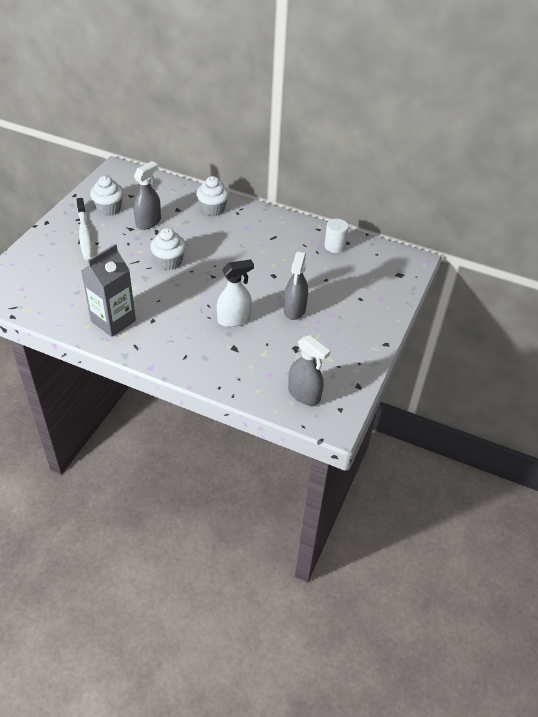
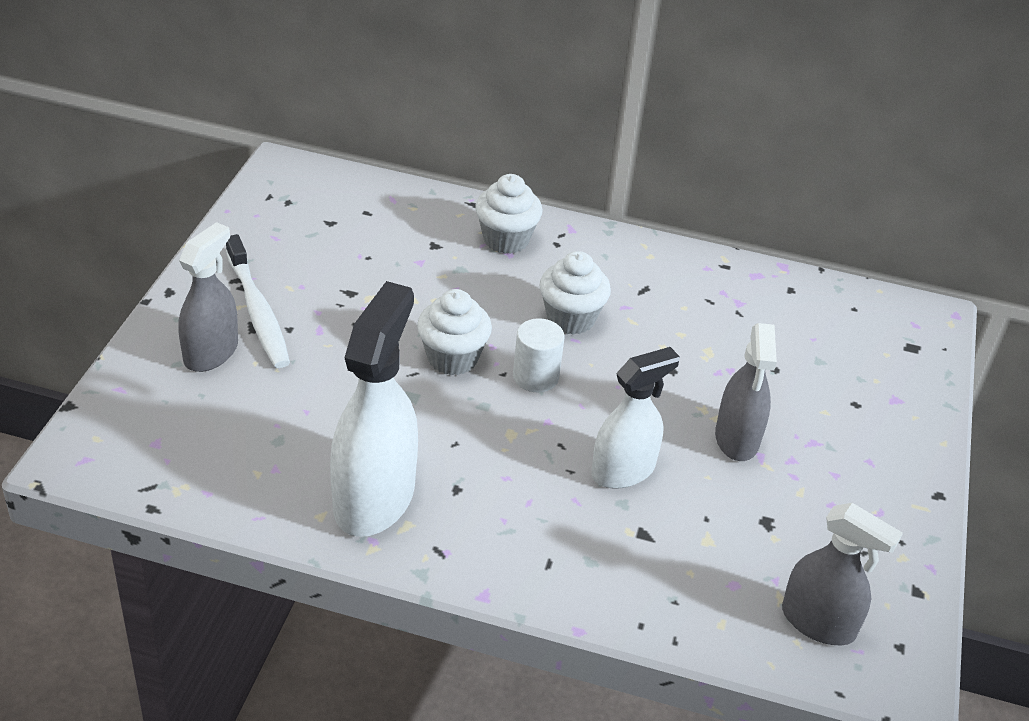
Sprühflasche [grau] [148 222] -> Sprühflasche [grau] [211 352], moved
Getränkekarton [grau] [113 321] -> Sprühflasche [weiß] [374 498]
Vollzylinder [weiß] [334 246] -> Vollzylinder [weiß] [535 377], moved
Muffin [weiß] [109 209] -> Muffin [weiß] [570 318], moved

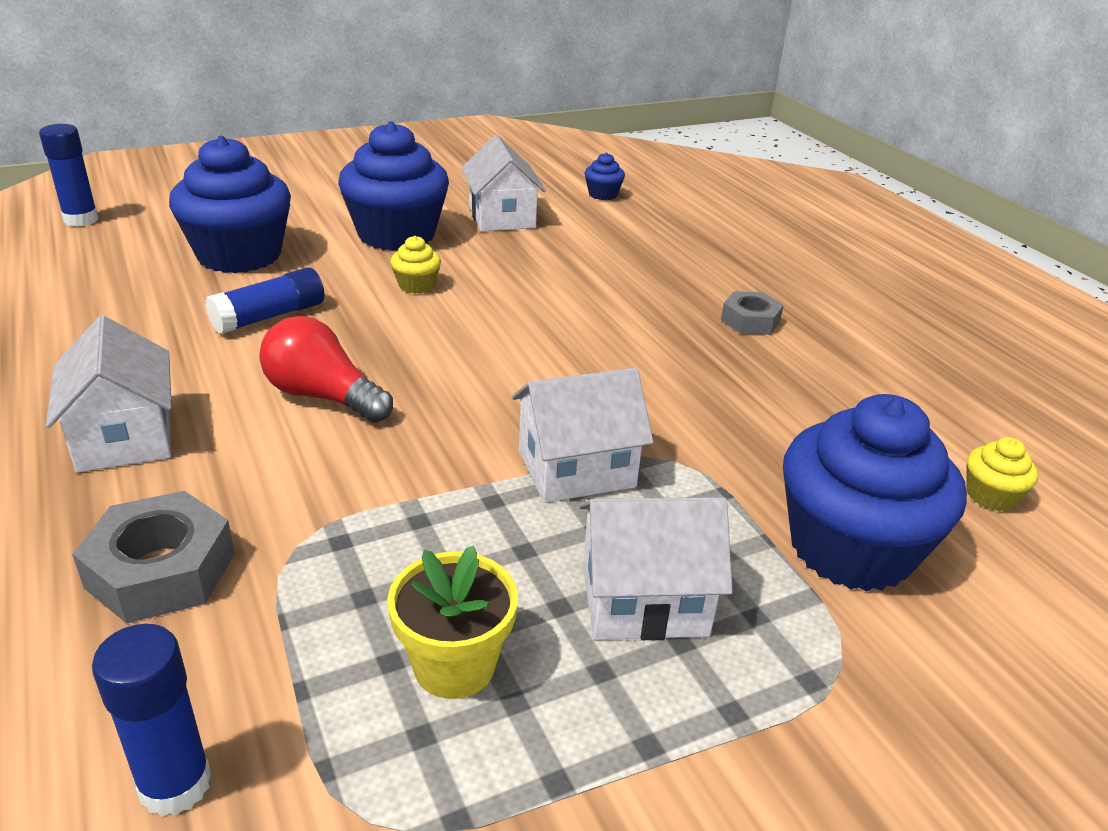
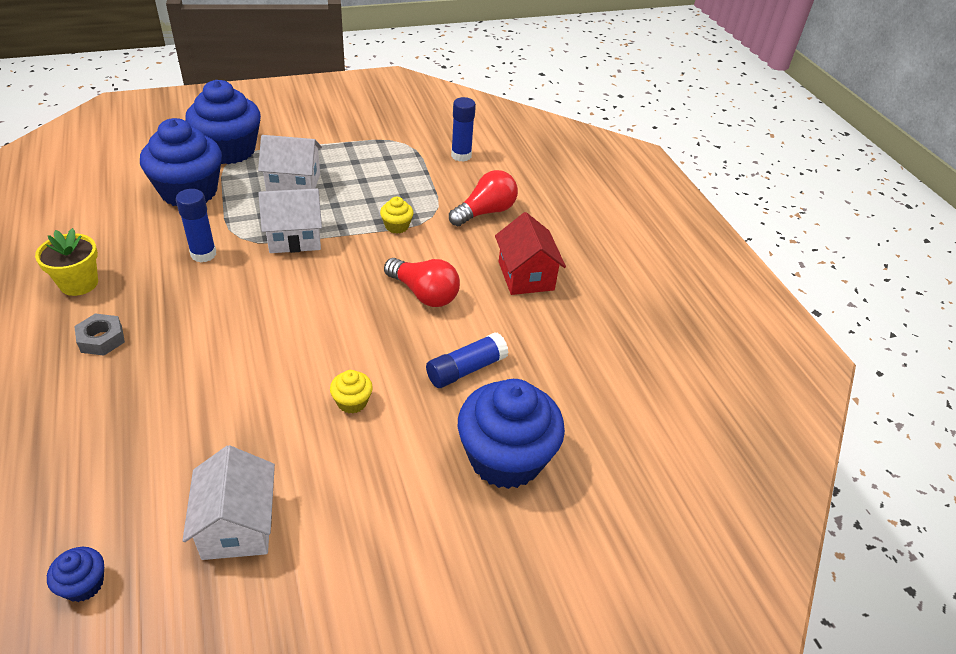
Blumentopf [gelb] [454 665] -> Blumentopf [gelb] [79 283], moved
Klebestift [blau] [81 220] -> Klebestift [blau] [203 254], moved
Muffin [blau] [396 235] -> Muffin [blau] [229 150], moved
Muffin [gelb] [990 495] -> Muffin [gelb] [397 226], moved
Sechskantmutter [grau] [161 570] -> Glühbirne [rot] [485 212]
Haus [weiß] [124 437] -> Haus [rot] [526 276]

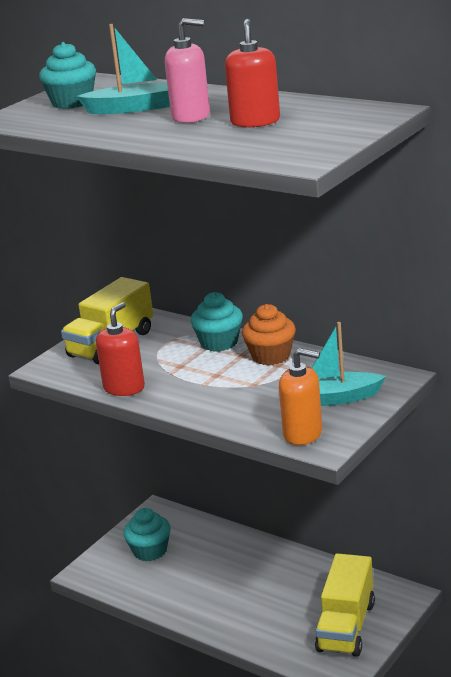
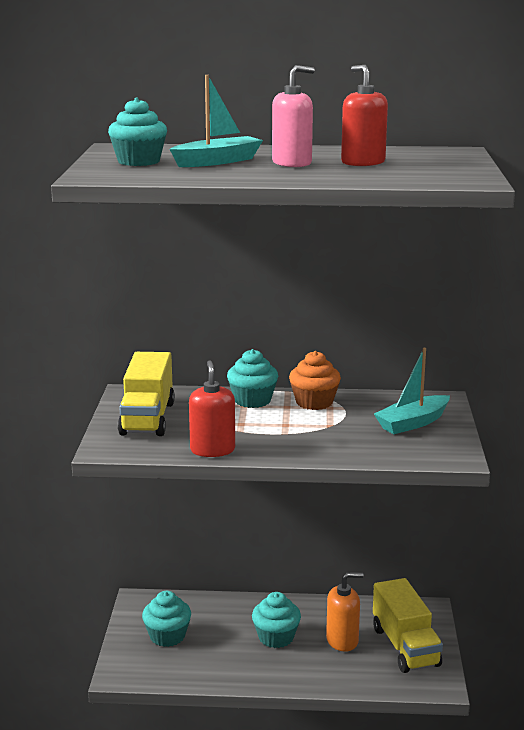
none -> Muffin [türkis] [276 637]
Seifenspender [orange] [303 434] -> Seifenspender [orange] [342 640], moved

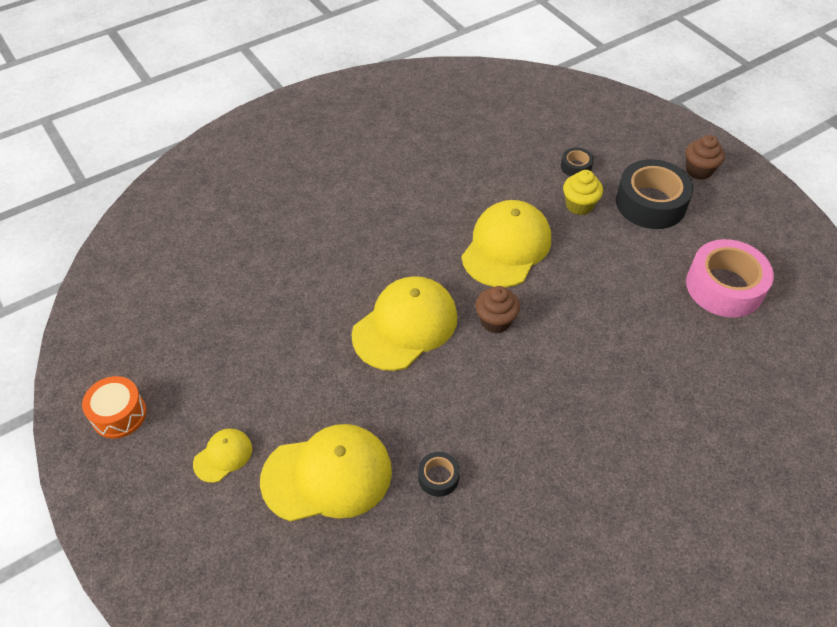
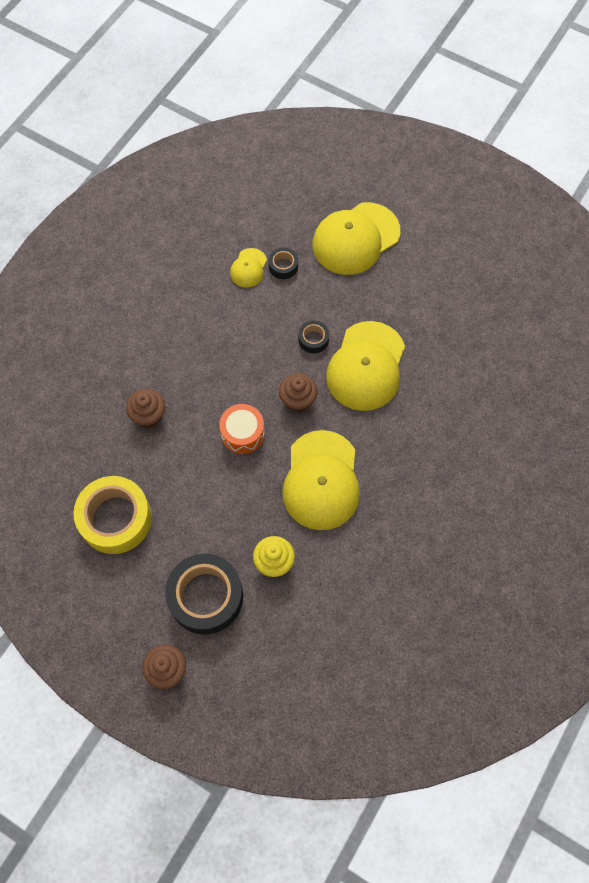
Klebeband [rosa] [724 287] -> Klebeband [gelb] [115 519]
none -> Muffin [braun] [149 415]
Trommel [orange] [119 414] -> Trommel [orange] [242 433], moved
Kappe [gelb] [223 456] -> Kappe [gelb] [248 268], moved
Klebeband [schwarz] [576 167] -> Klebeband [schwarz] [313 339], moved

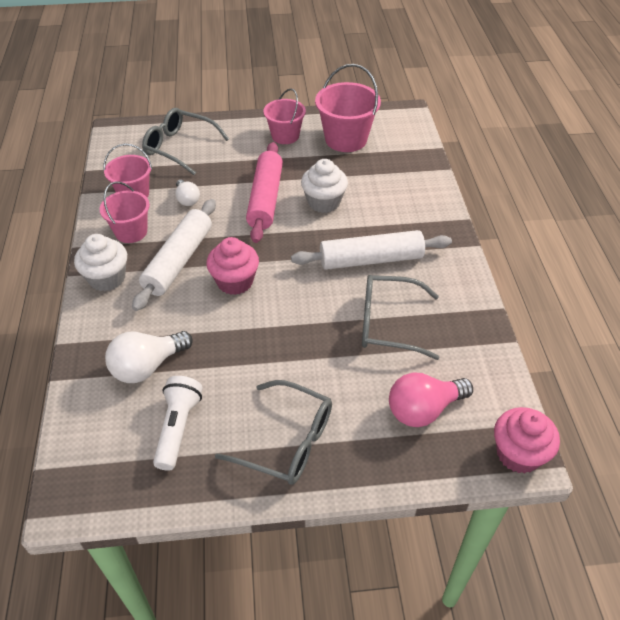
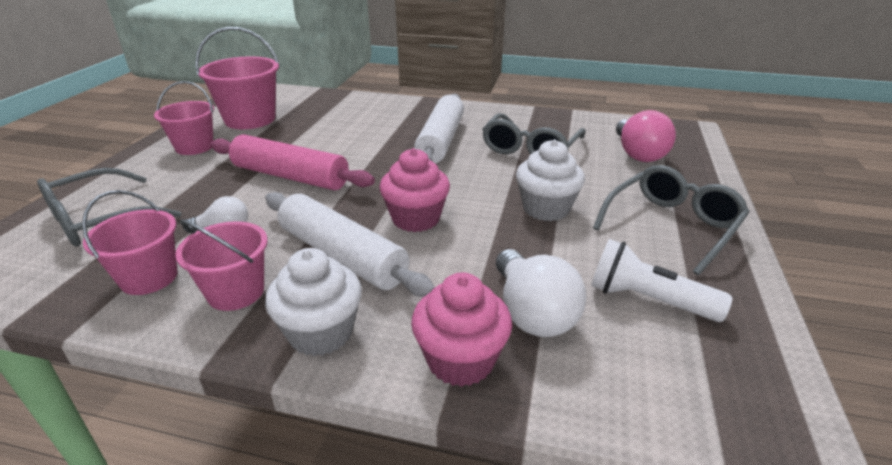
Muffin [rosa] [518 454] -> Muffin [rosa] [460 360], moved
Muffin [weiß] [324 202] -> Muffin [weiß] [546 209], moved

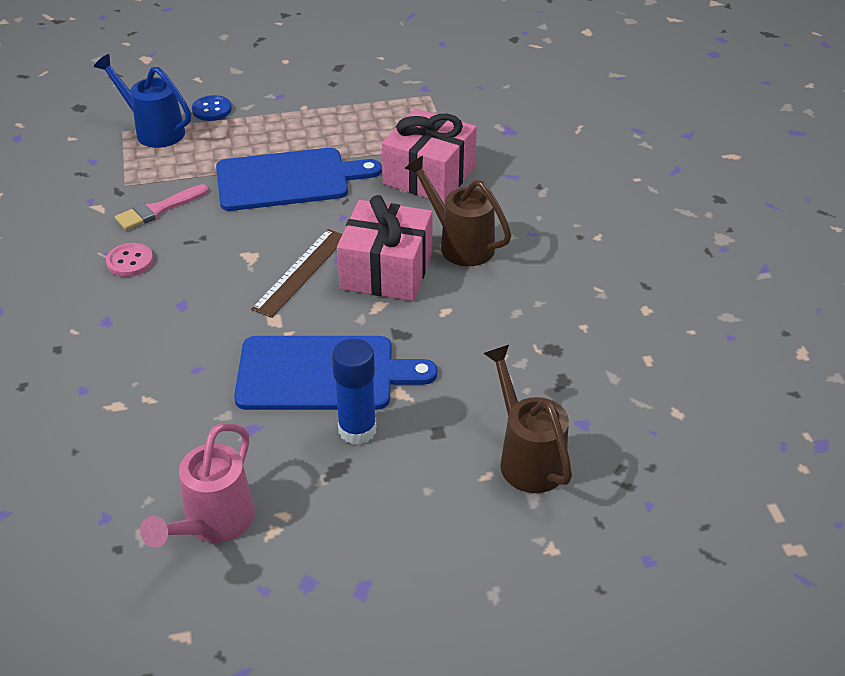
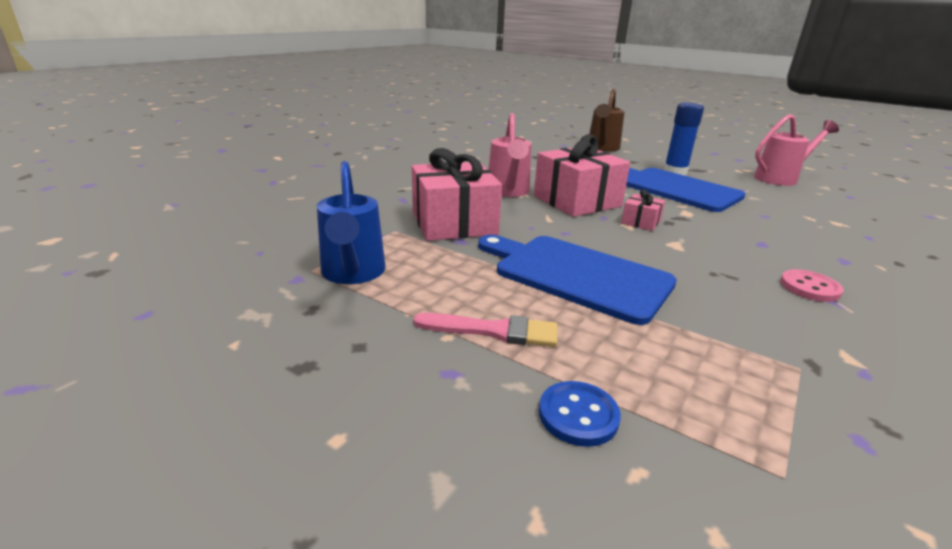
Gießkanne [blau] [154 131] -> Gießkanne [blau] [353 274], moved
Pinsel [rosa] [158 209] -> Pinsel [rosa] [494 331], moved
Gießkanne [braun] [460 244] -> Gießkanne [rosa] [508 192]
Lineal [braun] [301 272] -> Geschenk [rosa] [640 222]

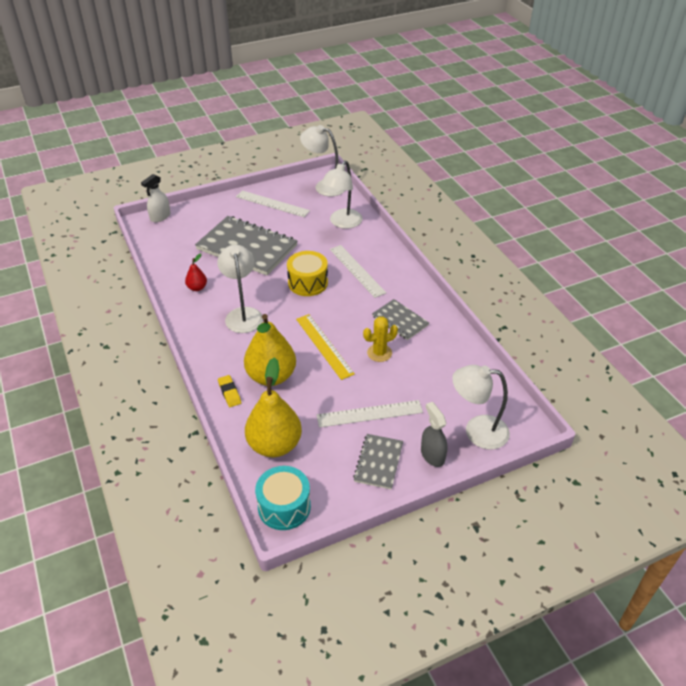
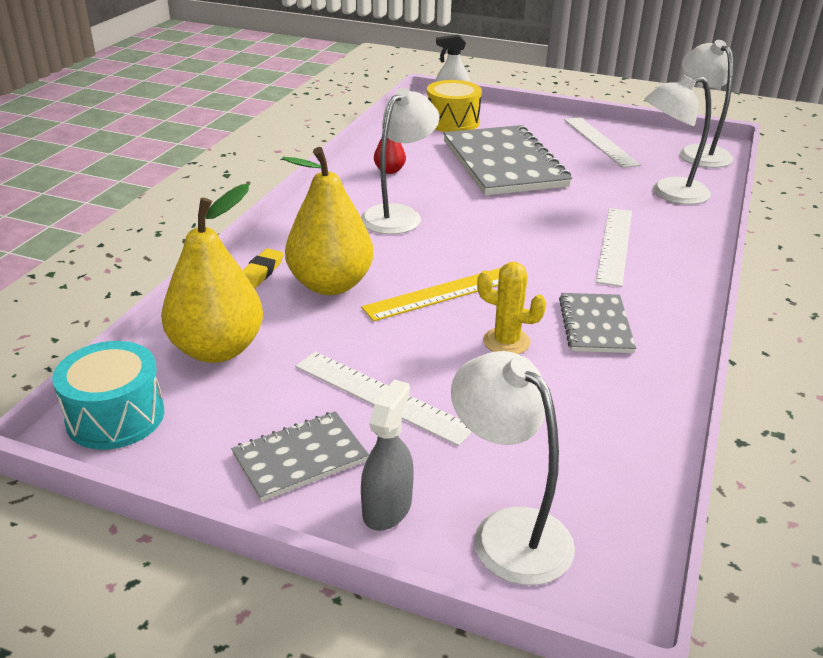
Lineal [gelb] [324 346] -> Lineal [gelb] [444 293], 45 degrees clockwise
Trommel [gelb] [308 283] -> Trommel [gelb] [452 122], moved

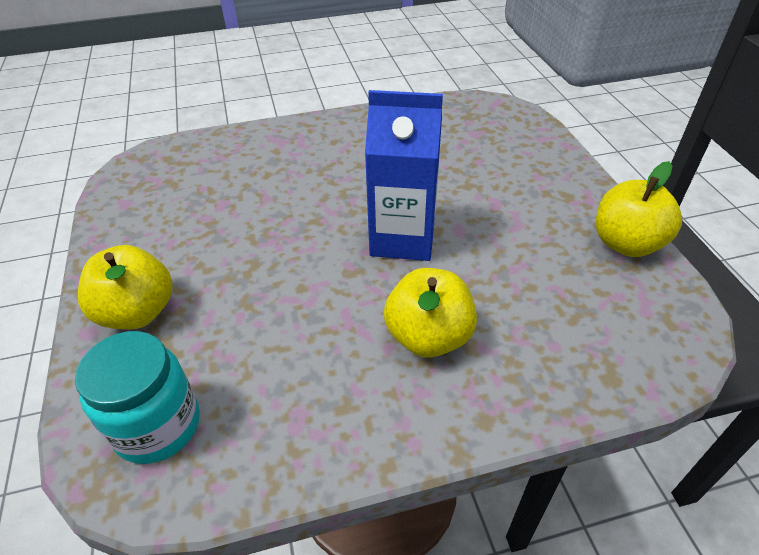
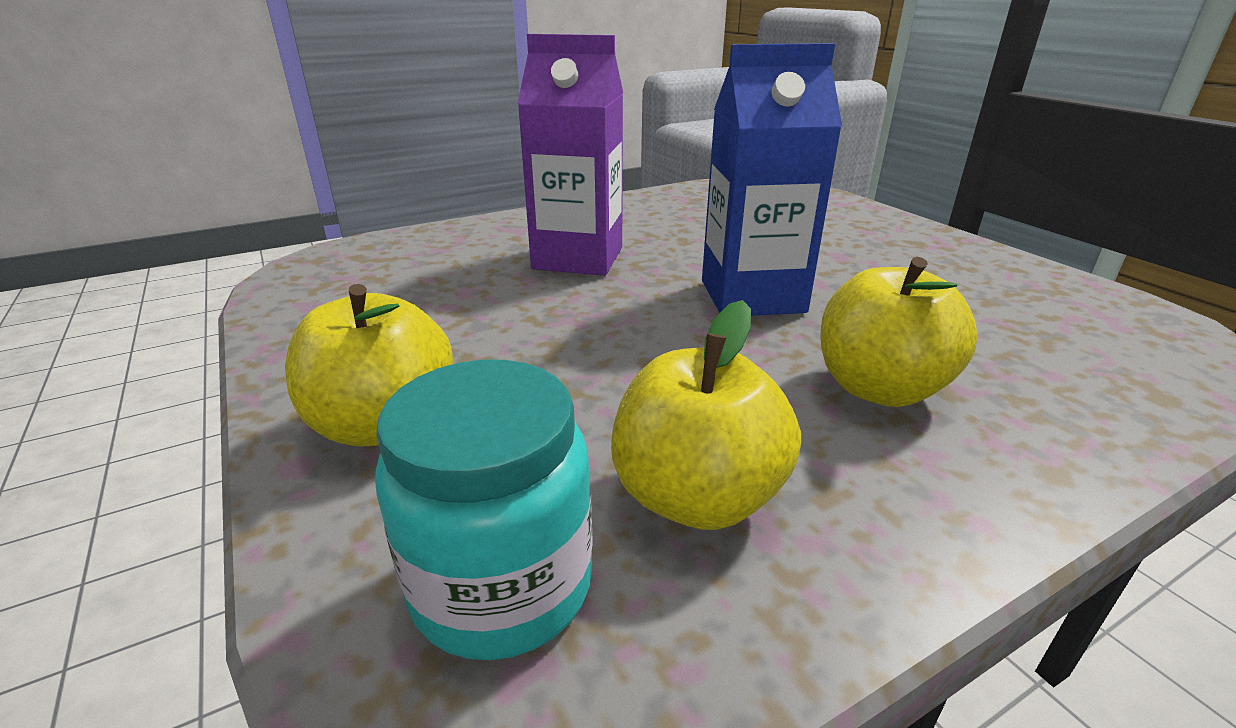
none -> Getränkekarton [lila] [578 258]
Apfel [gelb] [626 243] -> Apfel [gelb] [697 497], moved

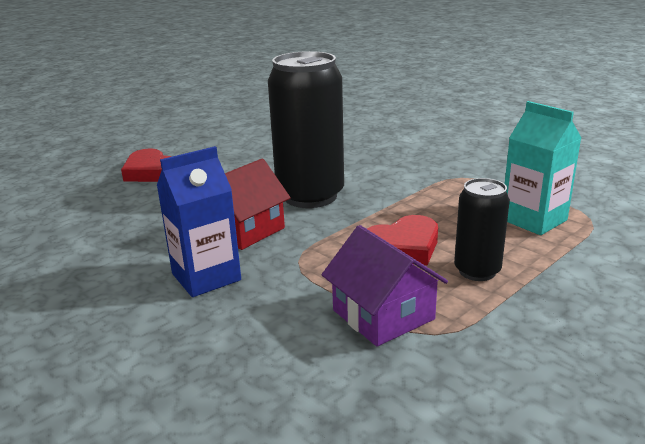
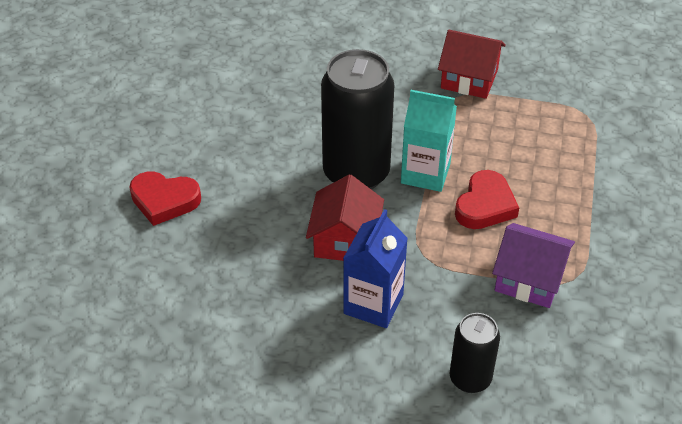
Getränkekarton [türkis] [533 220] -> Getränkekarton [türkis] [425 173], moved
none -> Haus [rot] [469 79]
Dose [schwarz] [477 271] -> Dose [schwarz] [470 378], moved

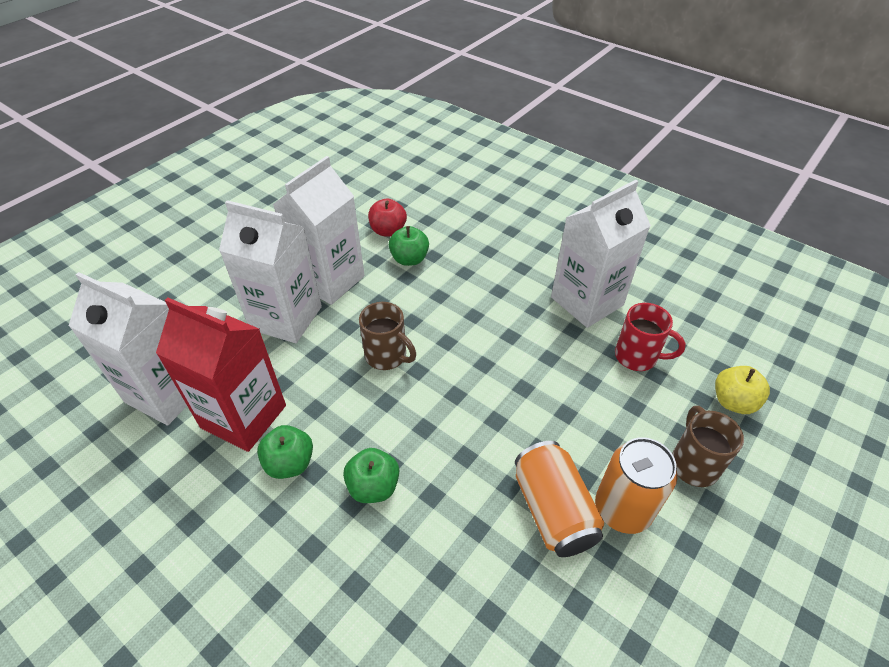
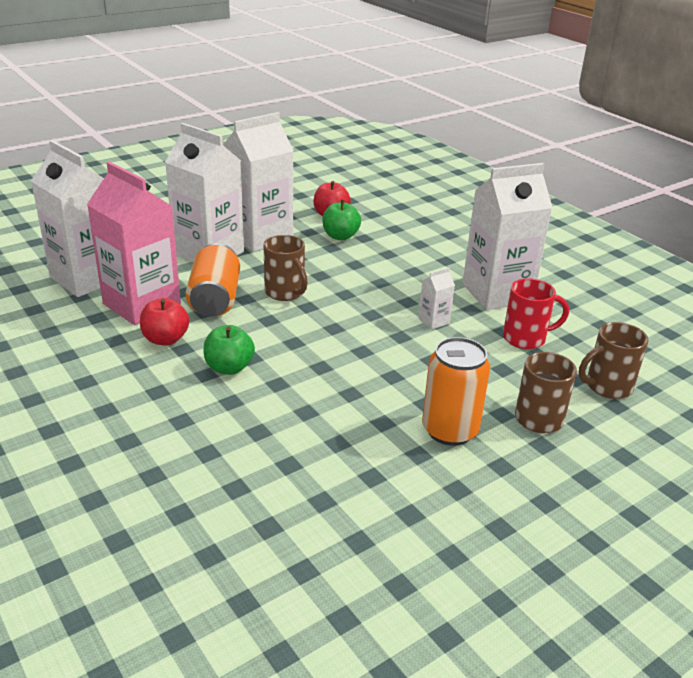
Getränkekarton [rot] [244 416] -> Getränkekarton [rosa] [142 304]
Apfel [grün] [290 463] -> Apfel [rot] [165 339]
Dose [orange] [553 510] -> Dose [orange] [215 299], moved
none -> Getränkekarton [weiß] [433 321]
Tasse [rot] [637 357] -> Tasse [rot] [526 338], 45 degrees counterclockwise
Apfel [gelb] [733 402] -> Tasse [braun] [607 386]

